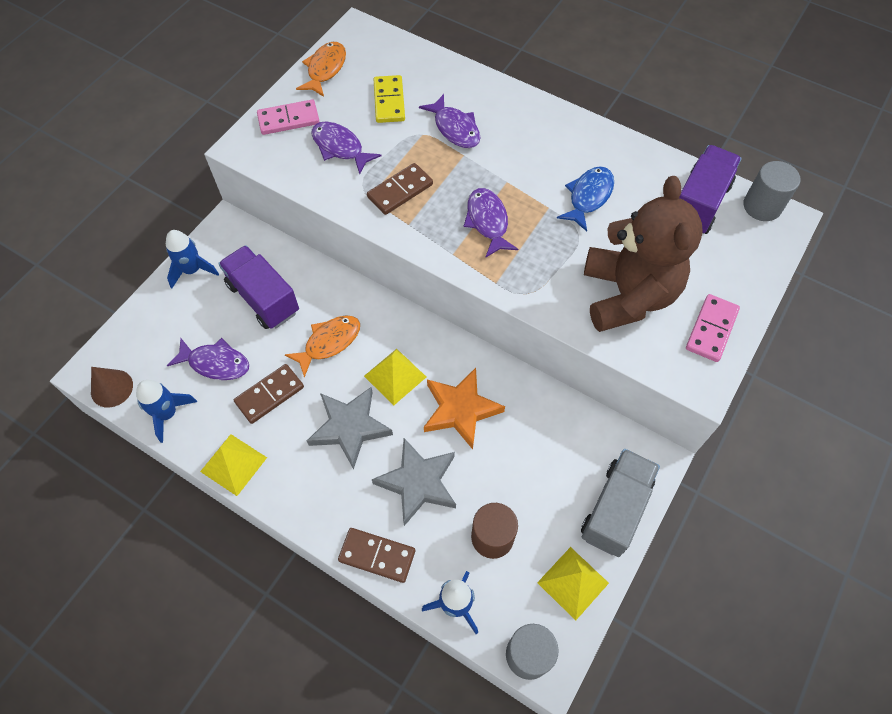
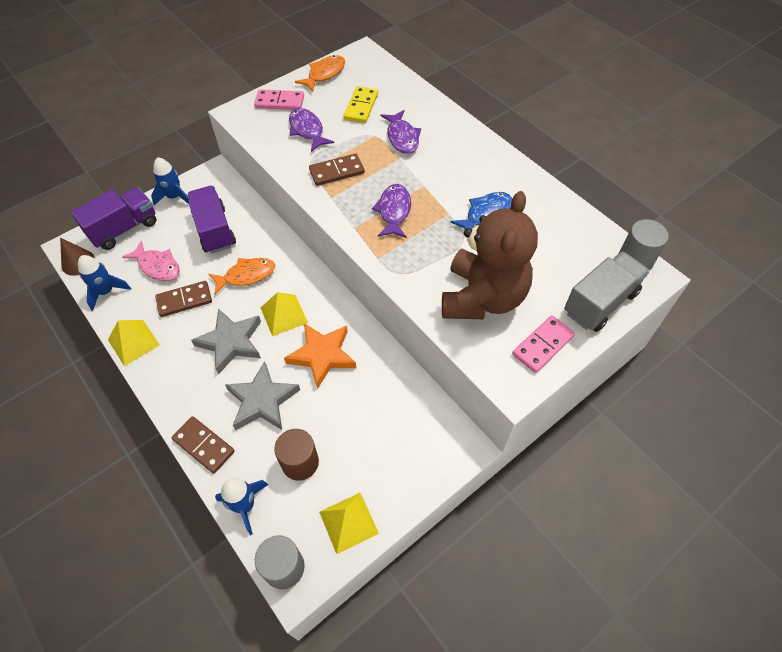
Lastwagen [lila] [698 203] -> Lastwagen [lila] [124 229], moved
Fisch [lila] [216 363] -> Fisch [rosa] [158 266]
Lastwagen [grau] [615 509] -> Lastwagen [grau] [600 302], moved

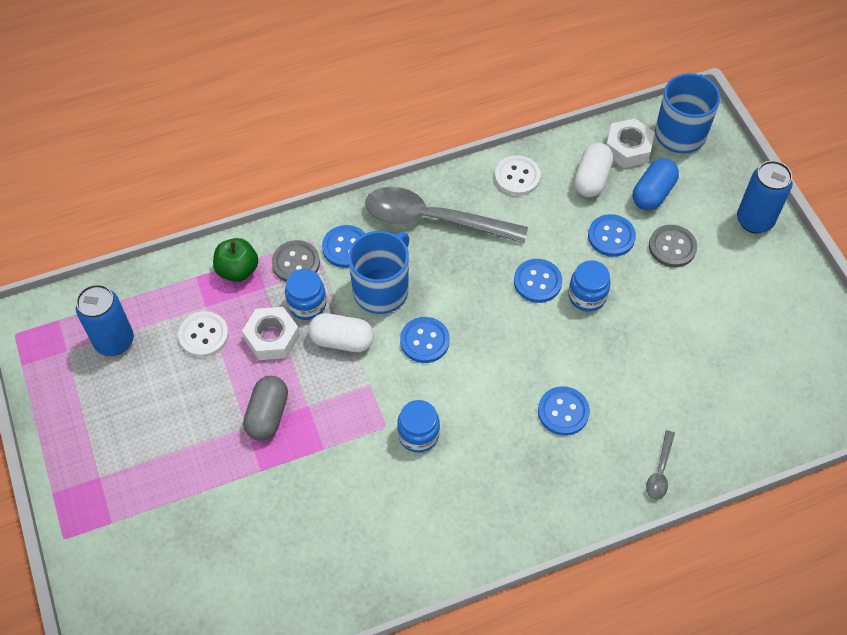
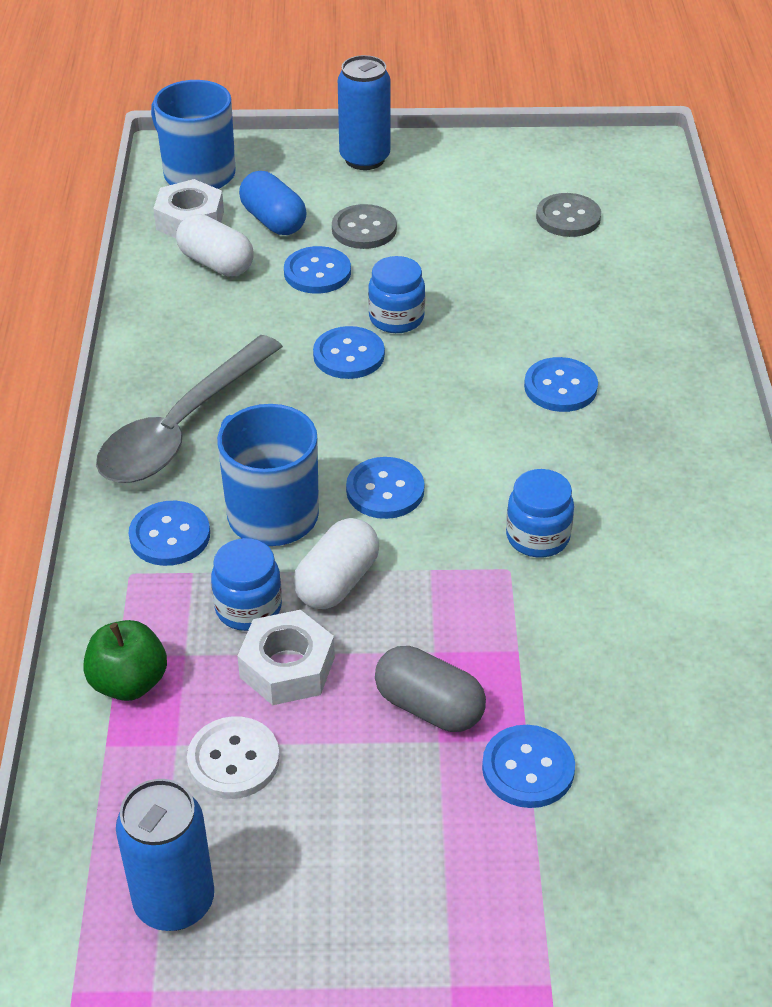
none -> Knopf [blau] [528 768]
Knopf [grau] [296 263] -> Knopf [grau] [568 217], moved
Knopf [weiß] [517 177] -> none
Löffel [grau] [660 471] -> none

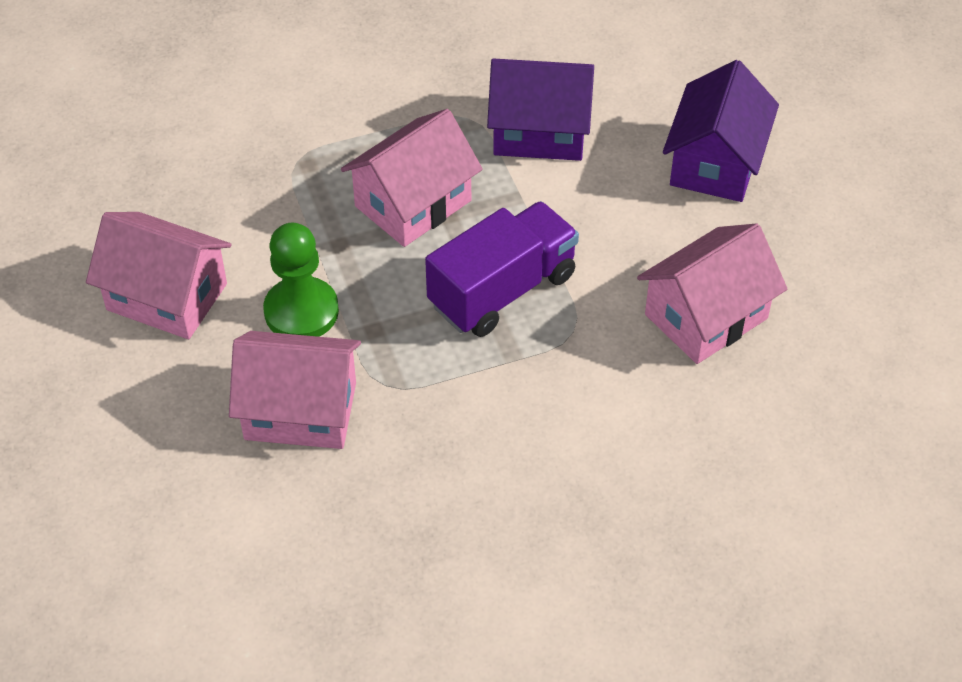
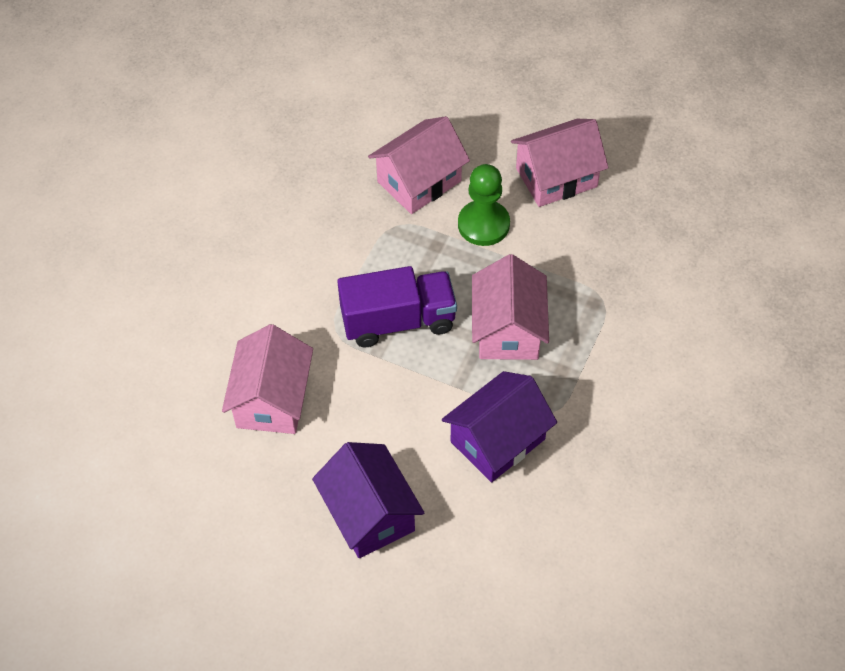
Lastwagen [lila] [502 290] -> Lastwagen [lila] [398 321], 105 degrees counterclockwise

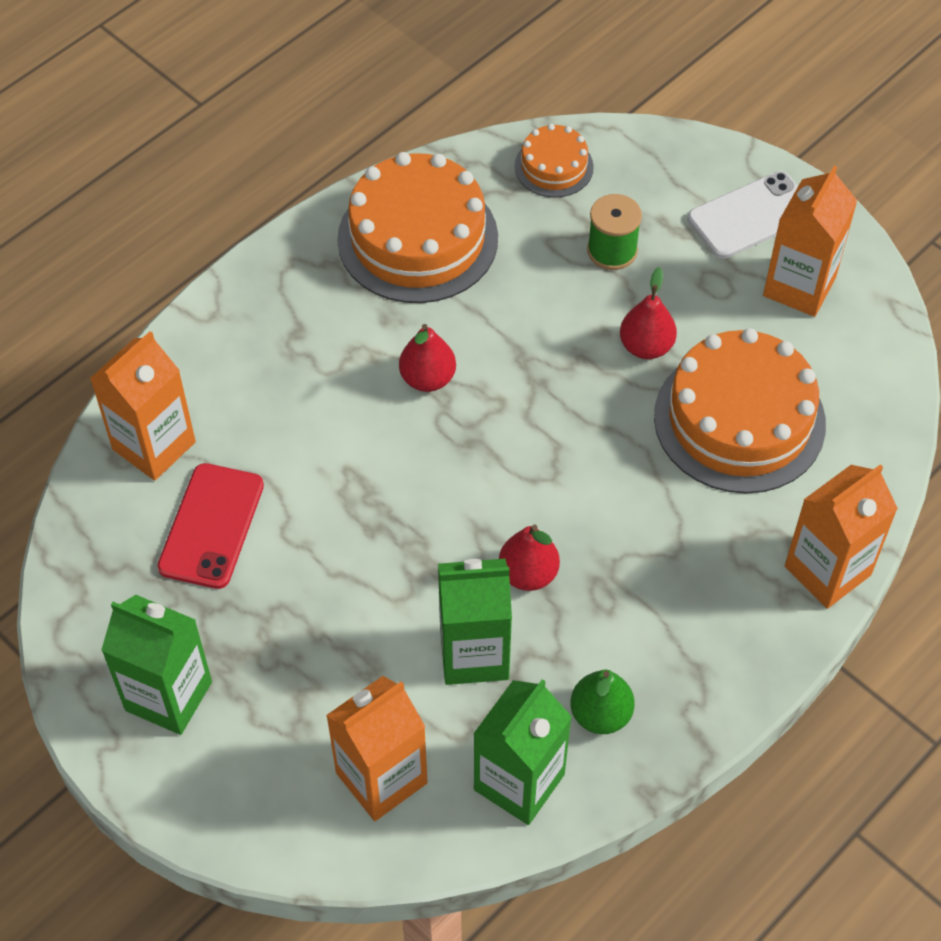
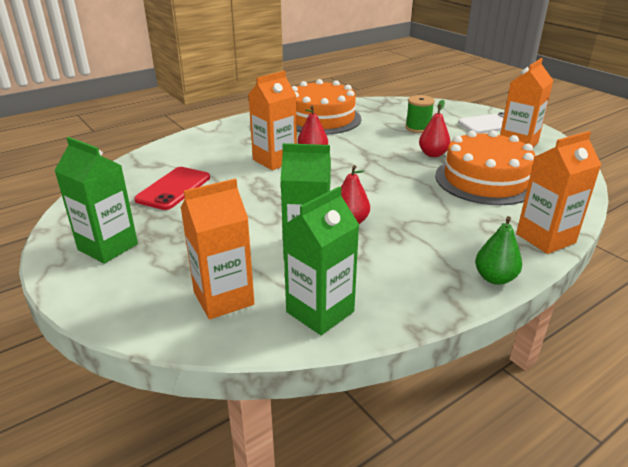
Getränkekarton [orange] [154 446] -> Getränkekarton [orange] [274 160], moved
Birne [grün] [600 714] -> Birne [grün] [494 278], moved
Kuchen [orange] [554 166] -> none

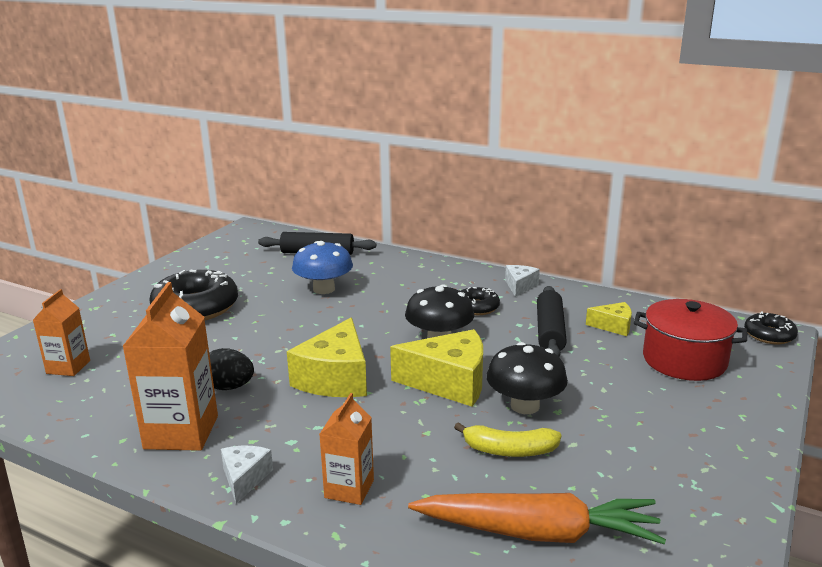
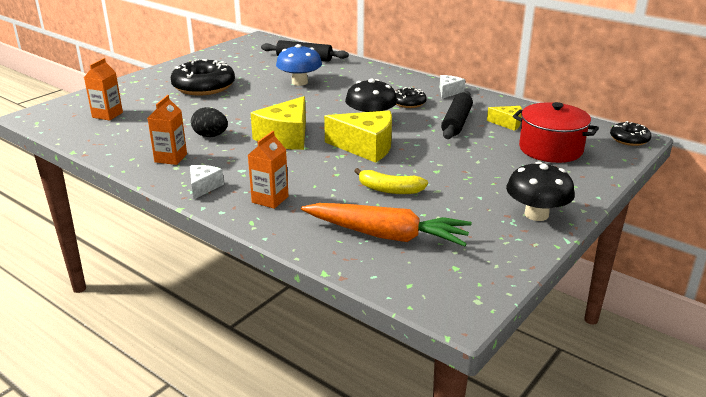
Getränkekarton [orange] [181 432] -> Getränkekarton [orange] [171 158], x0.60
Pilz [schwarz] [525 406] -> Pilz [schwarz] [536 214], moved

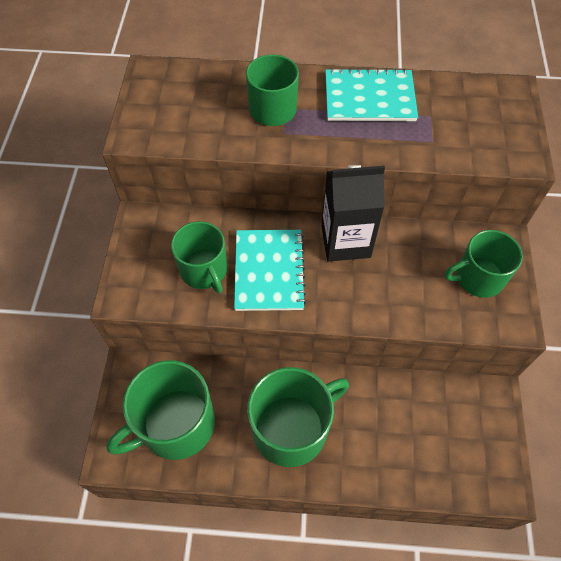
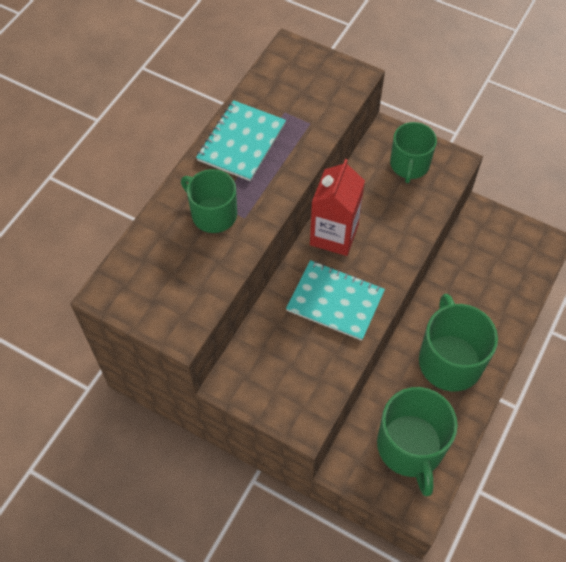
Getränkekarton [schwarz] [345 241] -> Getränkekarton [rot] [334 235]
Tasse [grün] [204 270] -> none

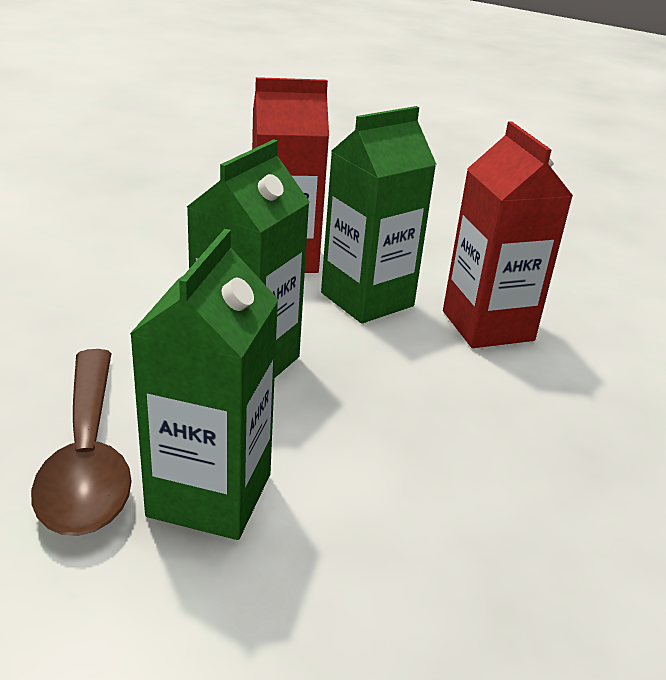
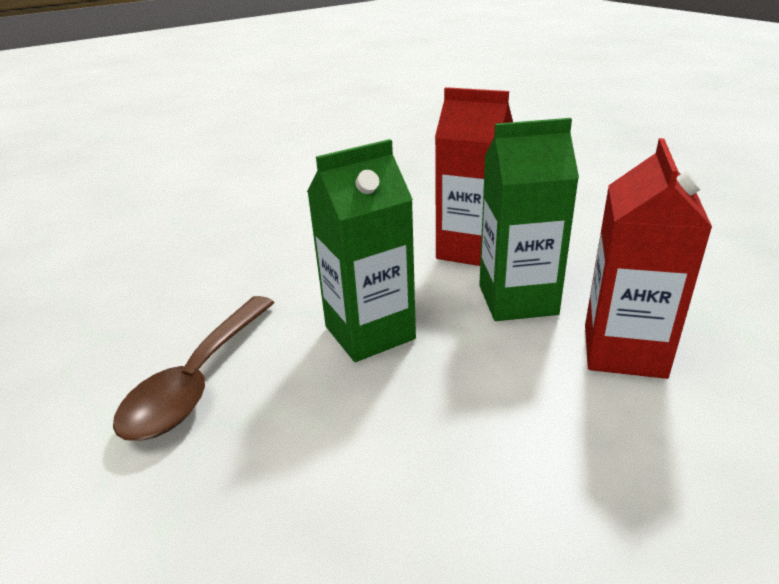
Getränkekarton [grün] [210 495] -> none

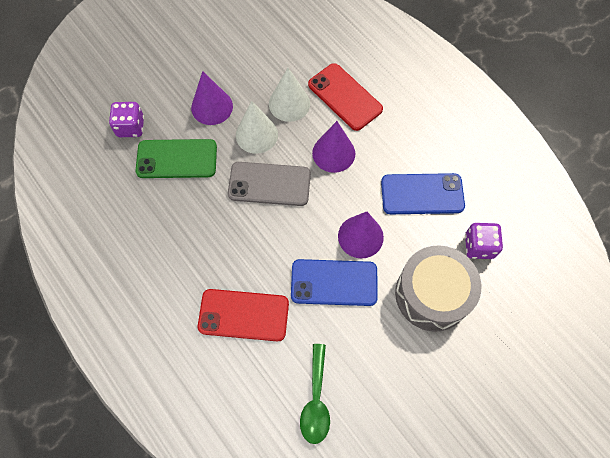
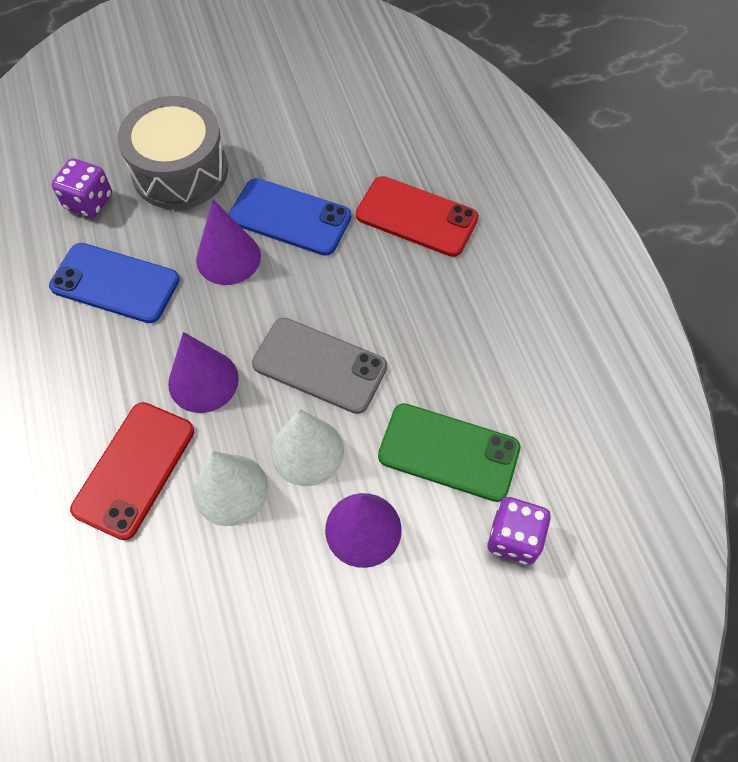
Handy [rot] [345 97] -> Handy [rot] [134 469], 45 degrees clockwise
Löffel [grün] [316 400] -> none

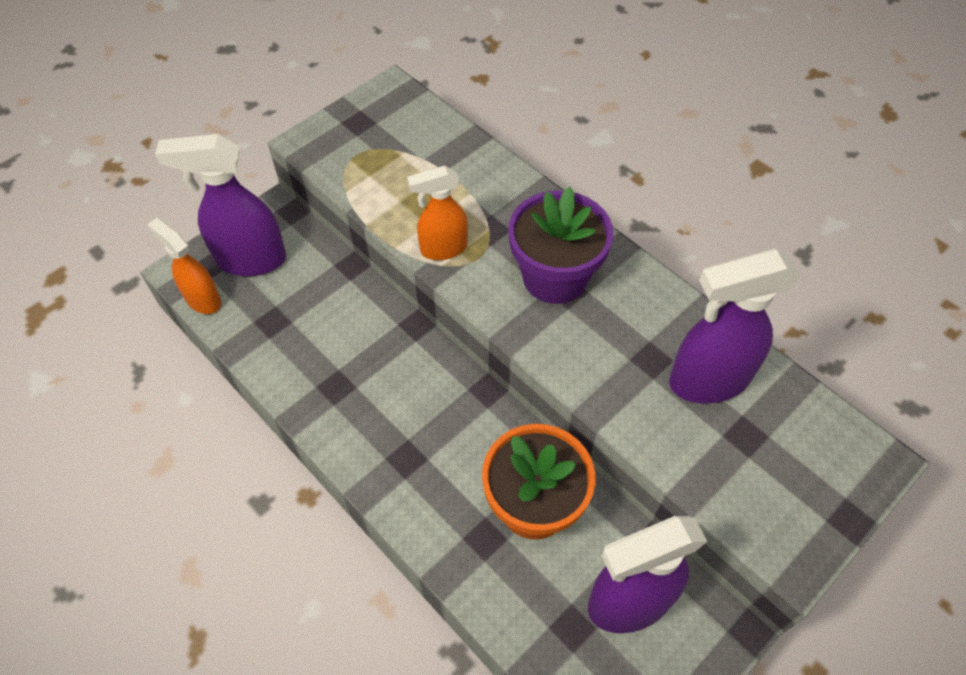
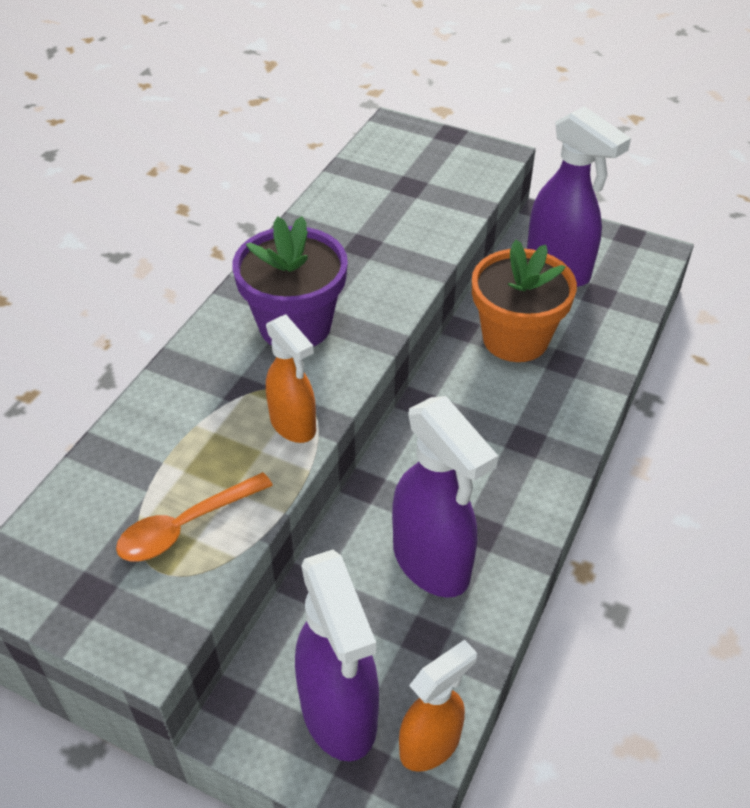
none -> Löffel [orange] [186 526]
Sprühflasche [lila] [707 380] -> Sprühflasche [lila] [432 563], moved
Sprühflasche [orange] [203 299] -> Sprühflasche [orange] [431 744], 150 degrees counterclockwise

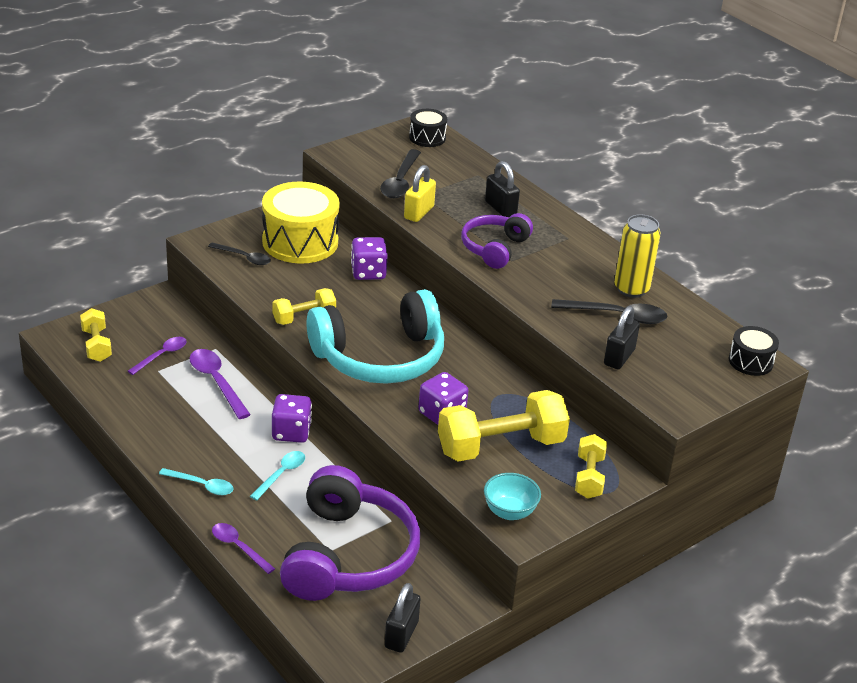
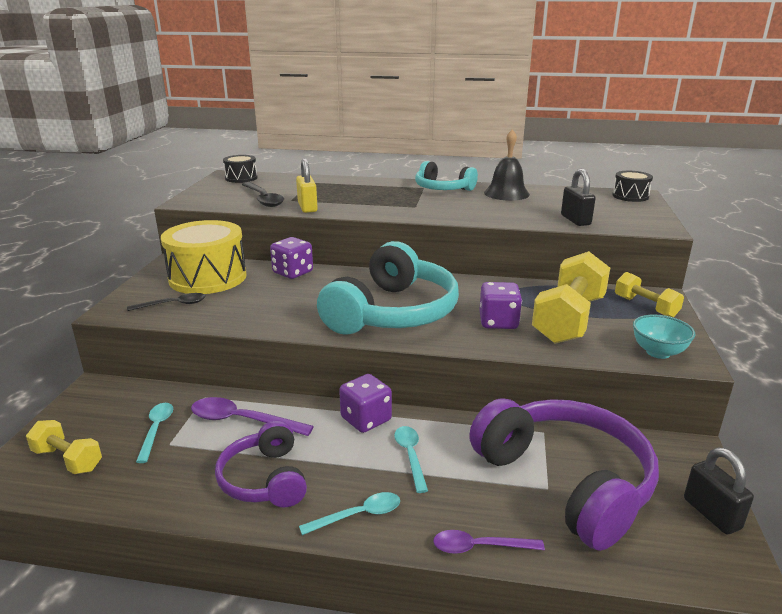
Löffel [lila] [162 355] -> Löffel [türkis] [156 430]
Kopfhörer [lila] [495 248] -> Kopfhörer [lila] [265 479], moved
none -> Kopfhörer [türkis] [443 189]
Dose [gelb] [631 289] -> Glocke [schwarz] [506 193]
Hantel [gelb] [304 317] -> none
Vorhängeschloss [schwarz] [500 208] -> none
Löffel [schwarz] [617 316] -> none

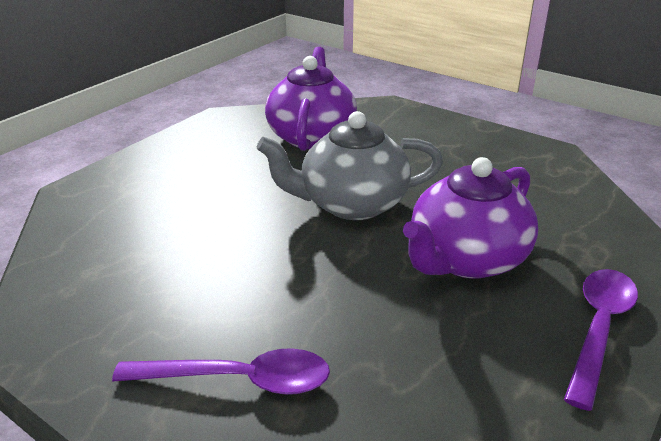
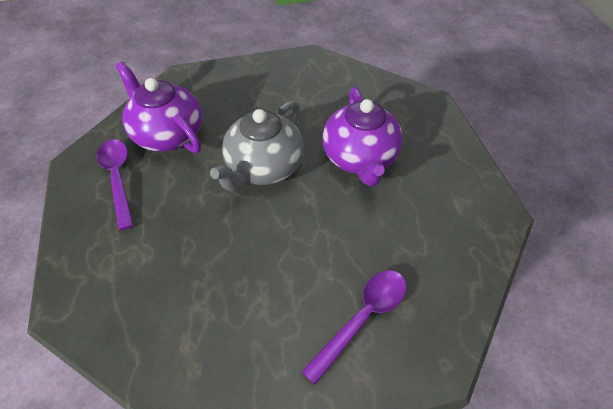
Löffel [lila] [599 328] -> Löffel [lila] [118 178], moved

